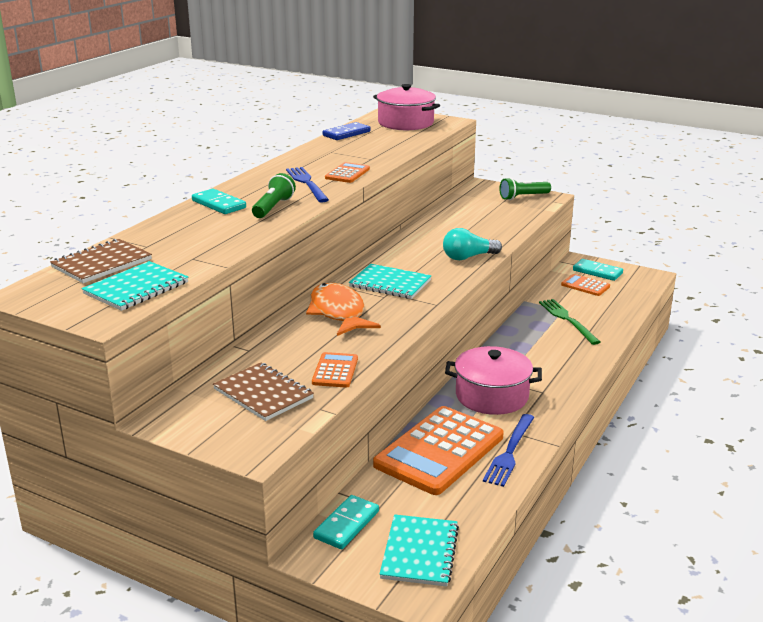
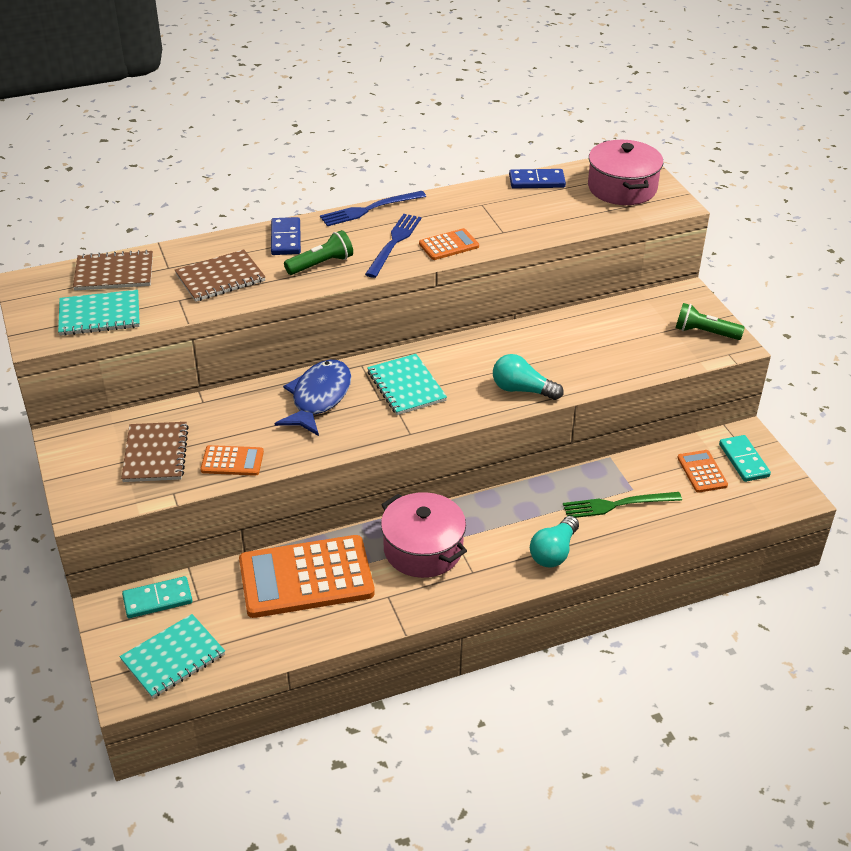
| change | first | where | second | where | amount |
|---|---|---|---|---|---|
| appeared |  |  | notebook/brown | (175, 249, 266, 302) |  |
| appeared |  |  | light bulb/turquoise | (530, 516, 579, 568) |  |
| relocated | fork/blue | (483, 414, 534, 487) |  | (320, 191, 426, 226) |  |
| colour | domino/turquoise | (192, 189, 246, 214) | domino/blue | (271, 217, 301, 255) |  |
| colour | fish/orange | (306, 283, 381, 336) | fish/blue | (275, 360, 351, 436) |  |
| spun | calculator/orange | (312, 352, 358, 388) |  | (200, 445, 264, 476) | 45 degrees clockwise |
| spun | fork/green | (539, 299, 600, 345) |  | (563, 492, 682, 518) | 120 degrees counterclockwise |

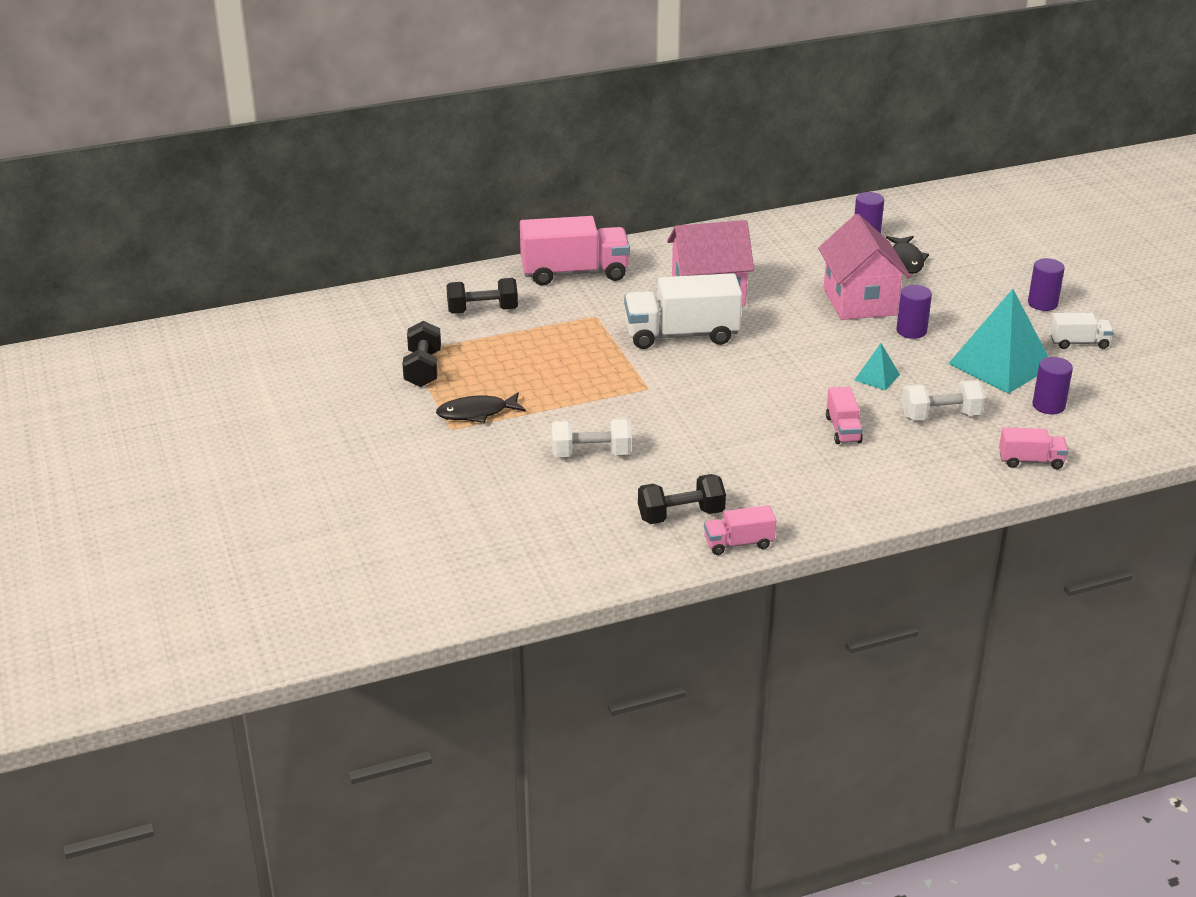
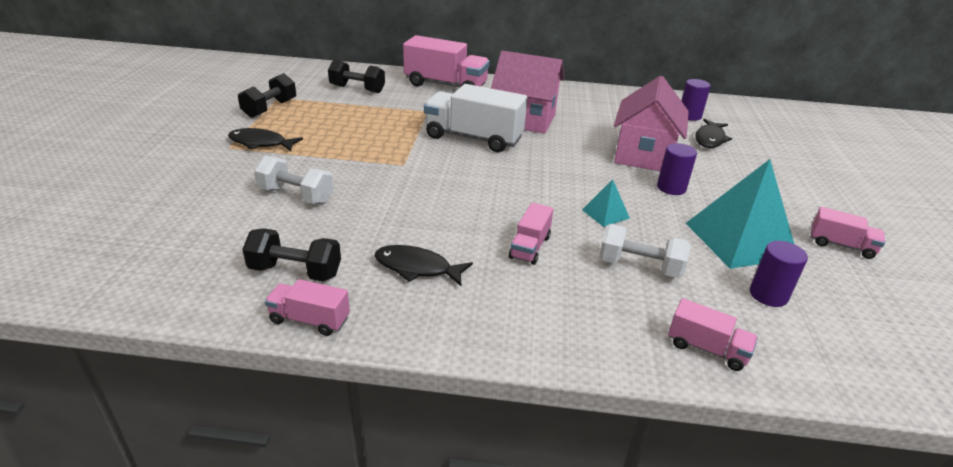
| change | first | where | second | where | amount |
|---|---|---|---|---|---|
| missing | cylinder/purple | (1028, 258, 1065, 311) |  |  |  |
| appeared |  |  | fish/black | (375, 245, 473, 286) |  |
| colour | truck/white | (1050, 313, 1114, 349) | truck/pink | (811, 207, 885, 259) |  |

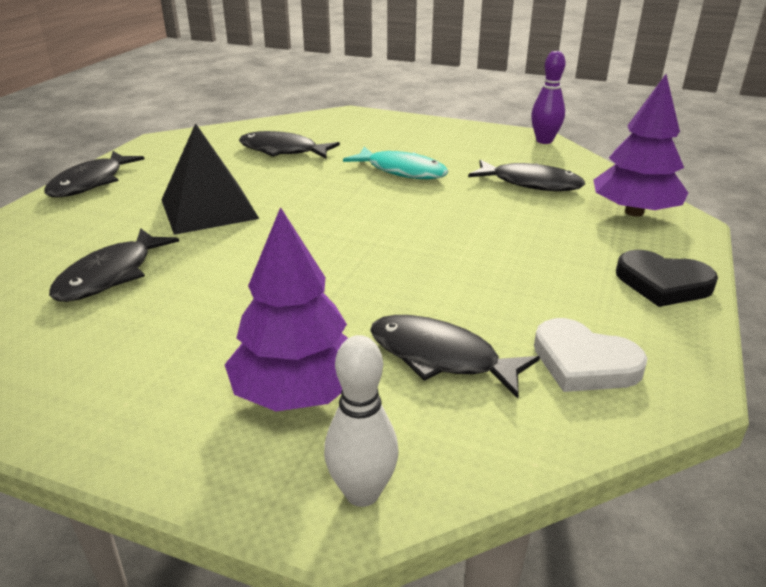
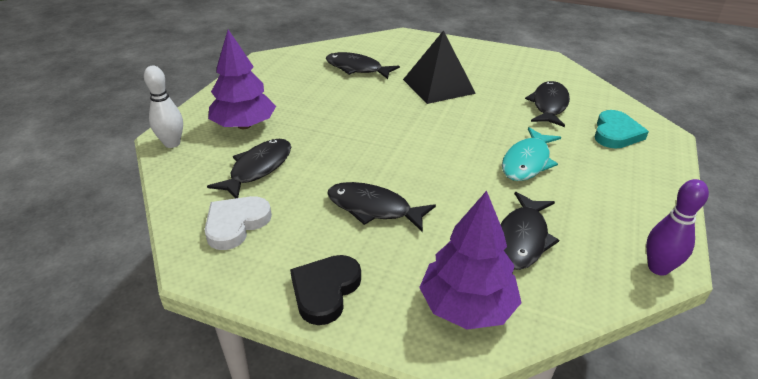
| change | first | where | second | where | amount |
|---|---|---|---|---|---|
| appeared |  |  | heart/turquoise | (595, 110, 649, 149) |  |
| relocated | fish/black | (44, 151, 145, 197) |  | (327, 182, 436, 232) |  |

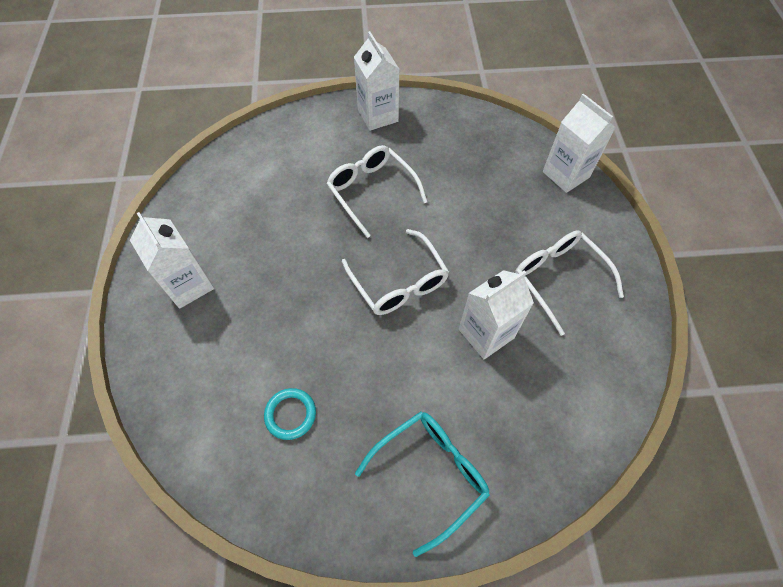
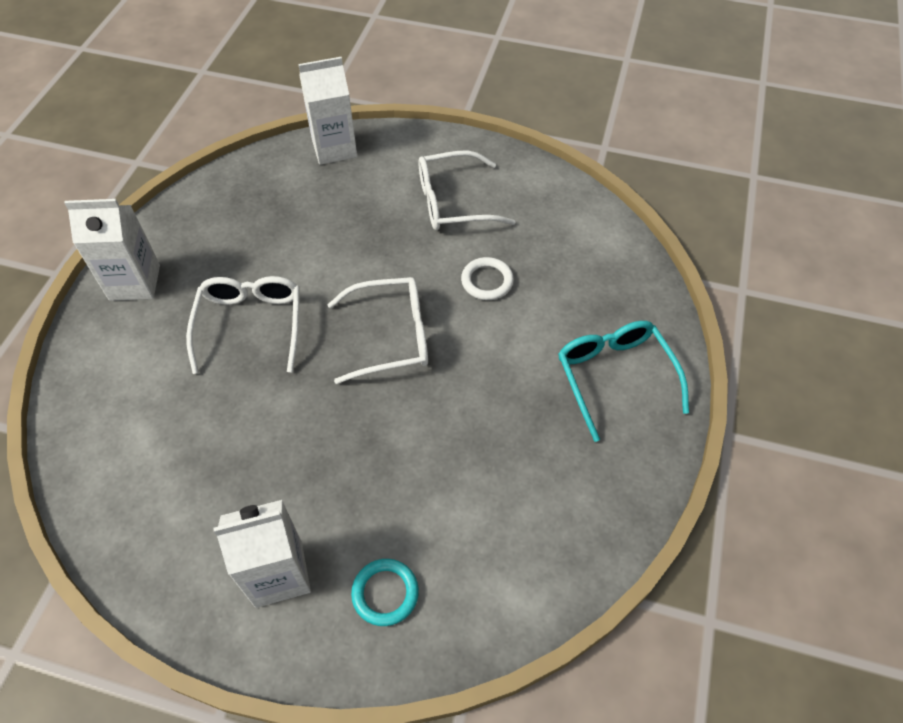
| change | first | where | second | where | amount |
|---|---|---|---|---|---|
| relocated | ring/turquoise | (264, 388, 316, 440) |  | (351, 559, 419, 626) |  |
| exchanged | carton/white | (459, 270, 534, 359) | ring/white | (461, 257, 514, 300) |  |
| spun | glasses/white | (326, 145, 427, 238) |  | (186, 276, 300, 374) | 105 degrees clockwise |

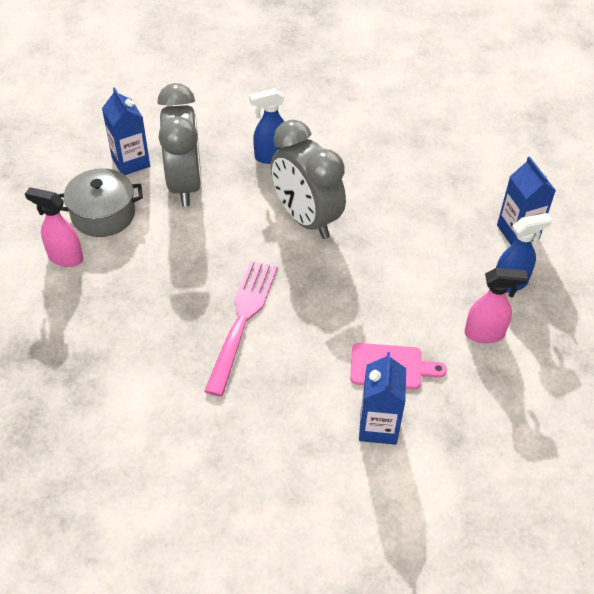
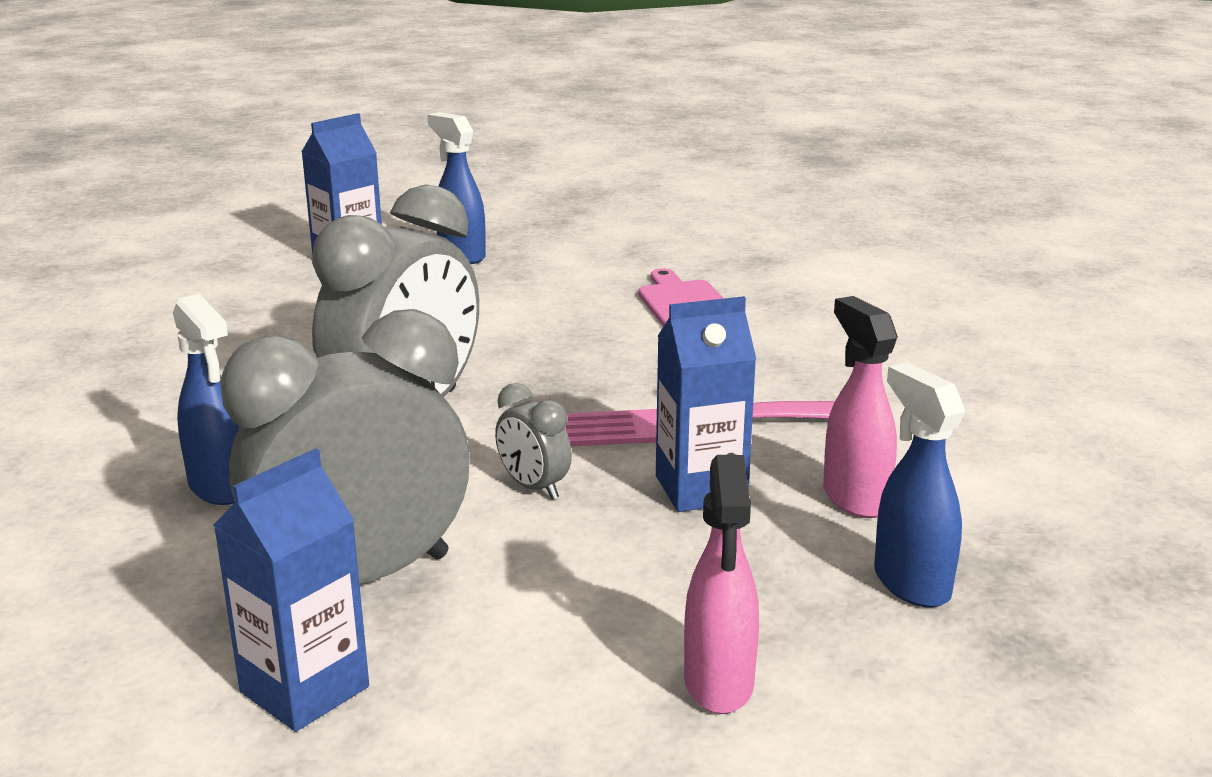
| change | first | where | second | where | amount |
|---|---|---|---|---|---|
| missing | pot/grey | (57, 168, 143, 237) |  |  |  |
| appeared |  |  | clock/grey | (495, 383, 572, 499) |  |
| appeared |  |  | spray bottle/blue | (874, 362, 965, 608) |  |
| relocated | carton/blue | (359, 352, 406, 445) |  | (656, 296, 756, 512) |  |
| relocated | spray bottle/pink | (465, 268, 528, 344) |  | (823, 296, 898, 518) |  |

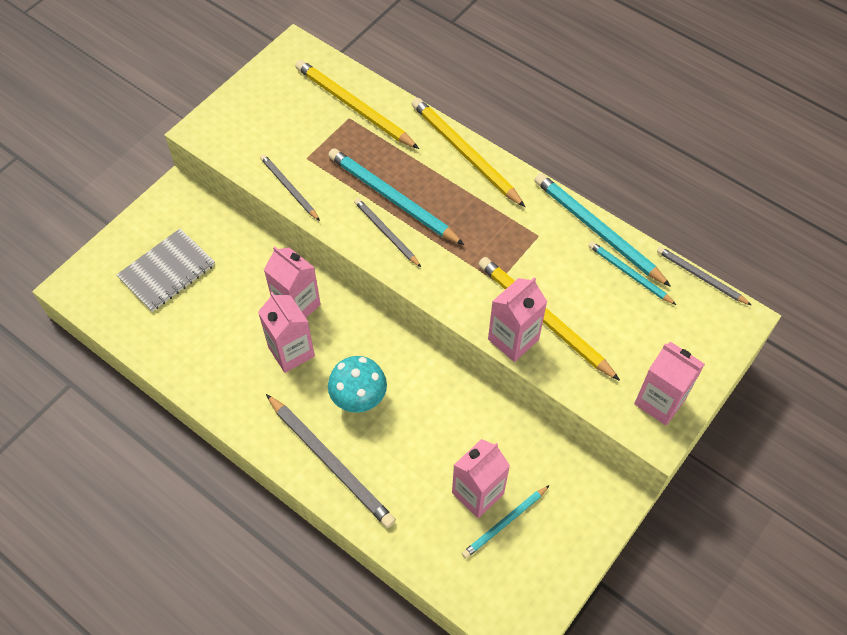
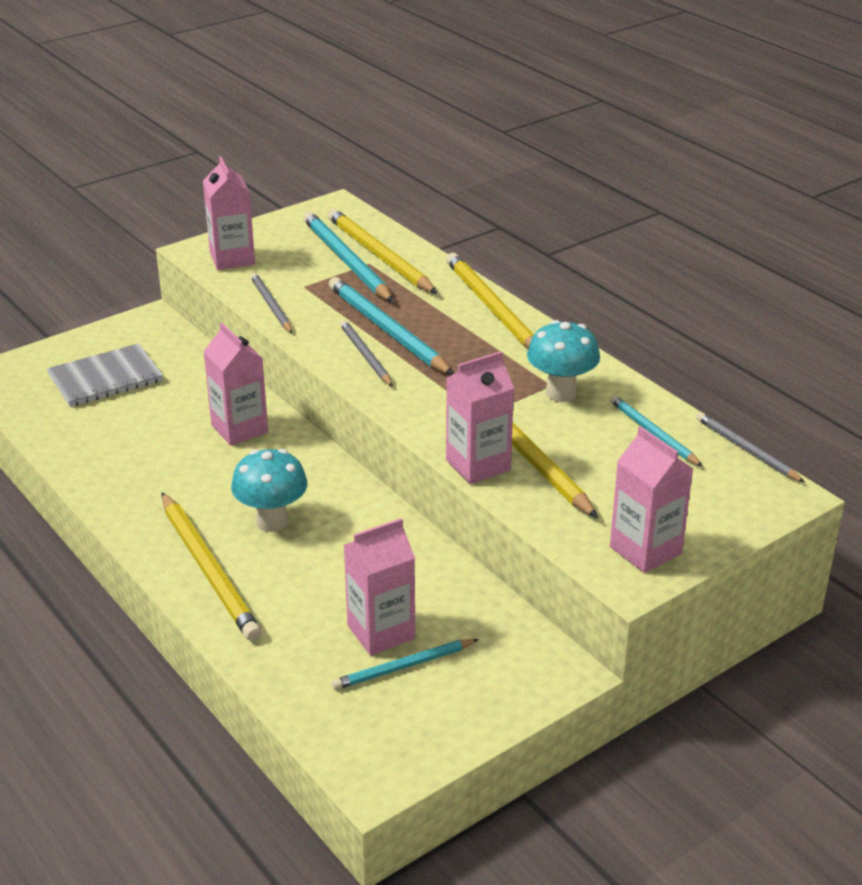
| change | first | where | second | where | amount |
|---|---|---|---|---|---|
| appeared |  |  | mushroom/turquoise | (527, 320, 600, 402) |  |
| relocated | carton/pink | (258, 292, 315, 373) |  | (203, 157, 255, 270) |  |
| relocated | pencil/turquoise | (534, 173, 671, 287) |  | (303, 212, 394, 302) |  |
| colour | pencil/grey | (266, 394, 396, 528) | pencil/yellow | (162, 493, 262, 641) |  |

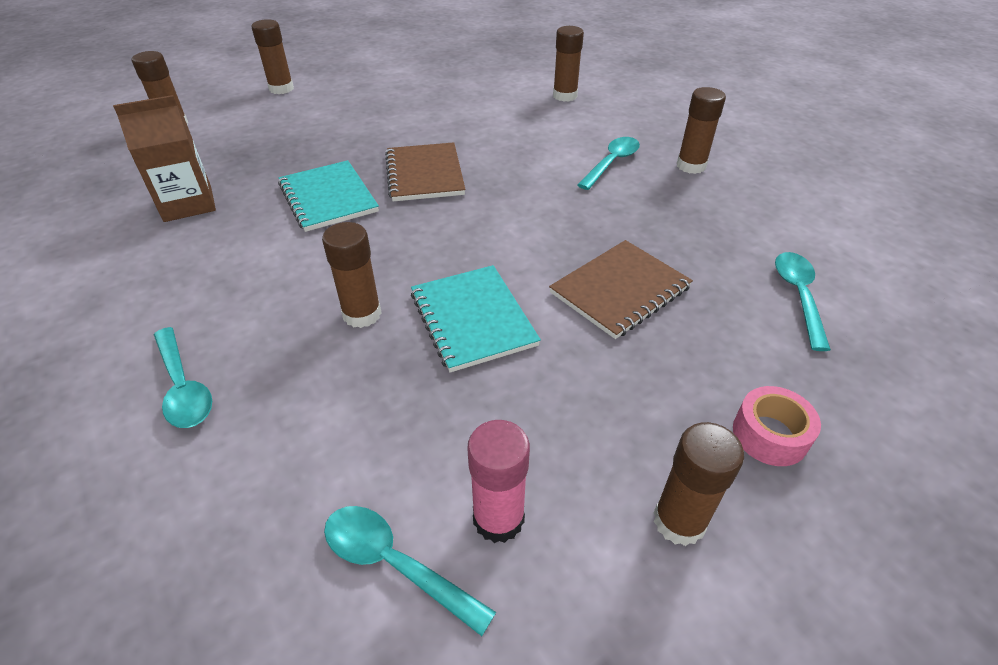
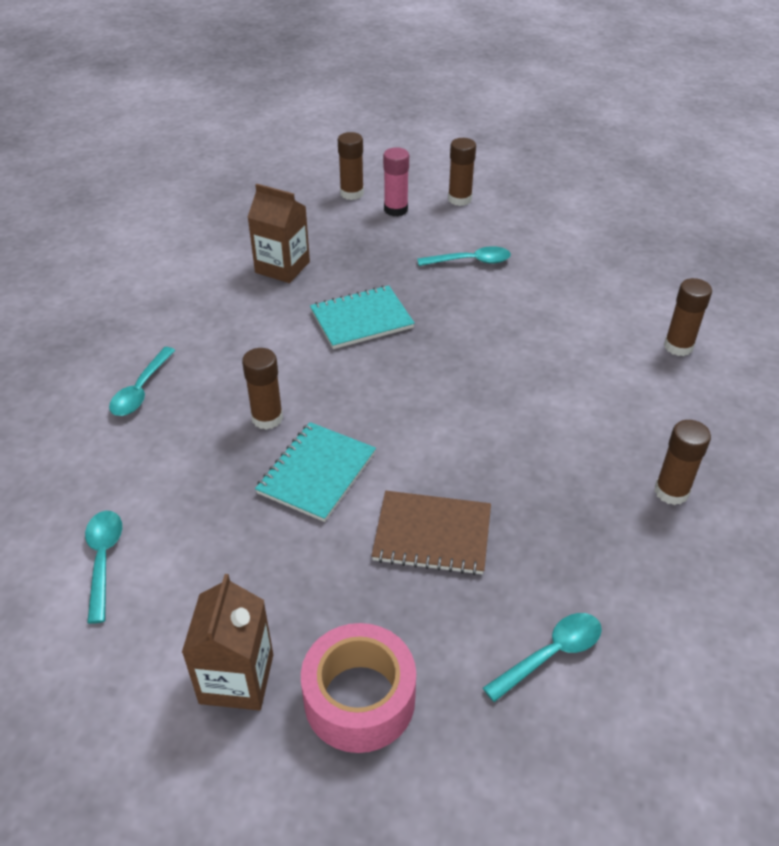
| change | first | where | second | where | amount |
|---|---|---|---|---|---|
| missing | notebook/brown | (385, 142, 466, 202) |  |  |  |
| relocated | glue stick/pink | (467, 420, 530, 543) |  | (383, 147, 409, 217) |  |
| relocated | spoon/turquoise | (577, 137, 640, 190) |  | (417, 246, 511, 266) |  |
| exchanged | glue stick/brown | (654, 422, 744, 546) | carton/brown | (182, 574, 273, 710) |  |
| spun | notebook/turquoise | (278, 160, 379, 232) |  | (310, 285, 415, 349) | 45 degrees clockwise |
| size | tape/pink | (733, 386, 821, 466) |  | (301, 623, 416, 753) | x1.74 |

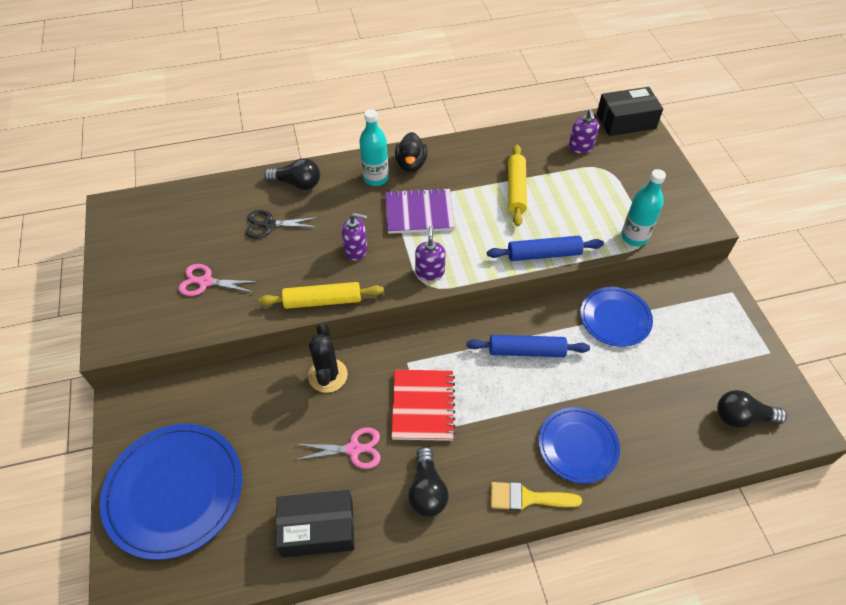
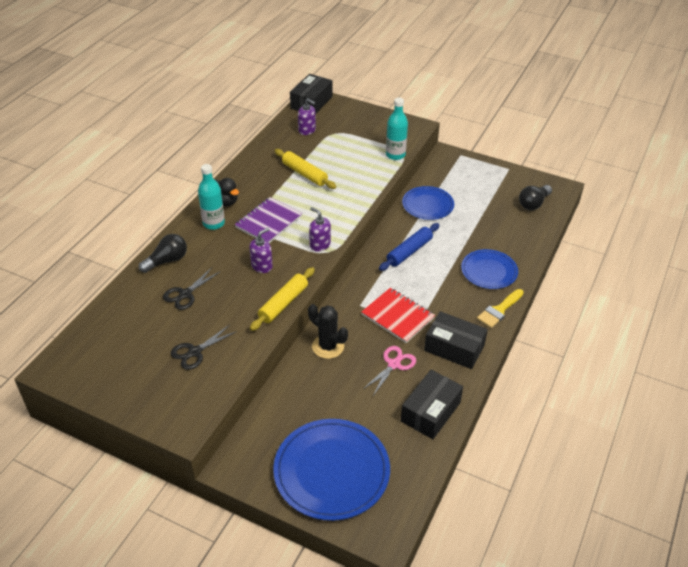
| change | first | where | second | where | amount |
|---|---|---|---|---|---|
| missing | rolling pin/blue | (487, 236, 604, 261) |  |  |  |
| exchanged | light bulb/black | (408, 447, 449, 517) | box/black | (424, 311, 488, 369) |  |
| colour | scissors/pink | (179, 264, 259, 296) | scissors/black | (171, 325, 237, 370) |  |

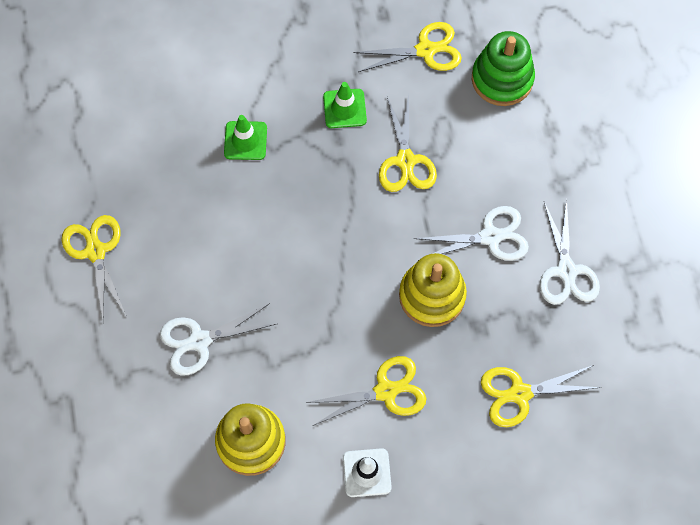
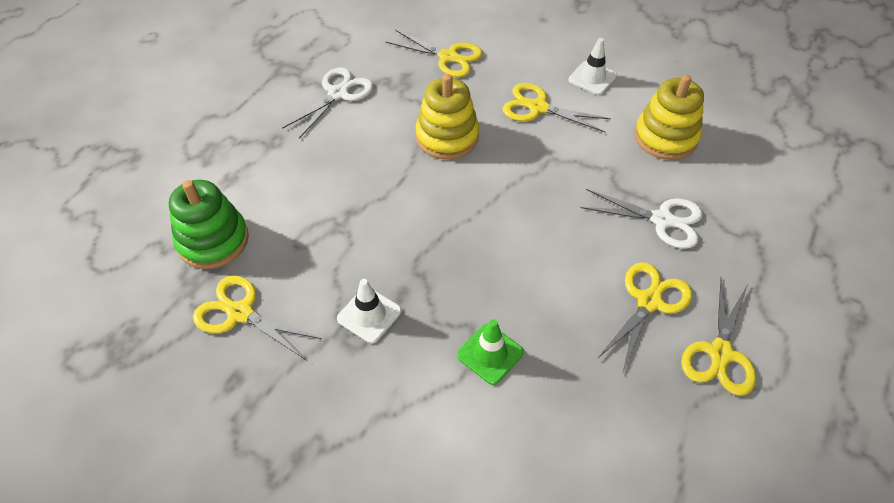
| change | first | where | second | where | amount |
|---|---|---|---|---|---|
| missing | scissors/white | (413, 206, 529, 261) |  |  |  |
| relocated | scissors/yellow | (379, 94, 437, 192) |  | (597, 262, 692, 372) |  |
| colour | traffic cone/green | (323, 82, 367, 128) | traffic cone/white | (337, 279, 401, 343) |  |

